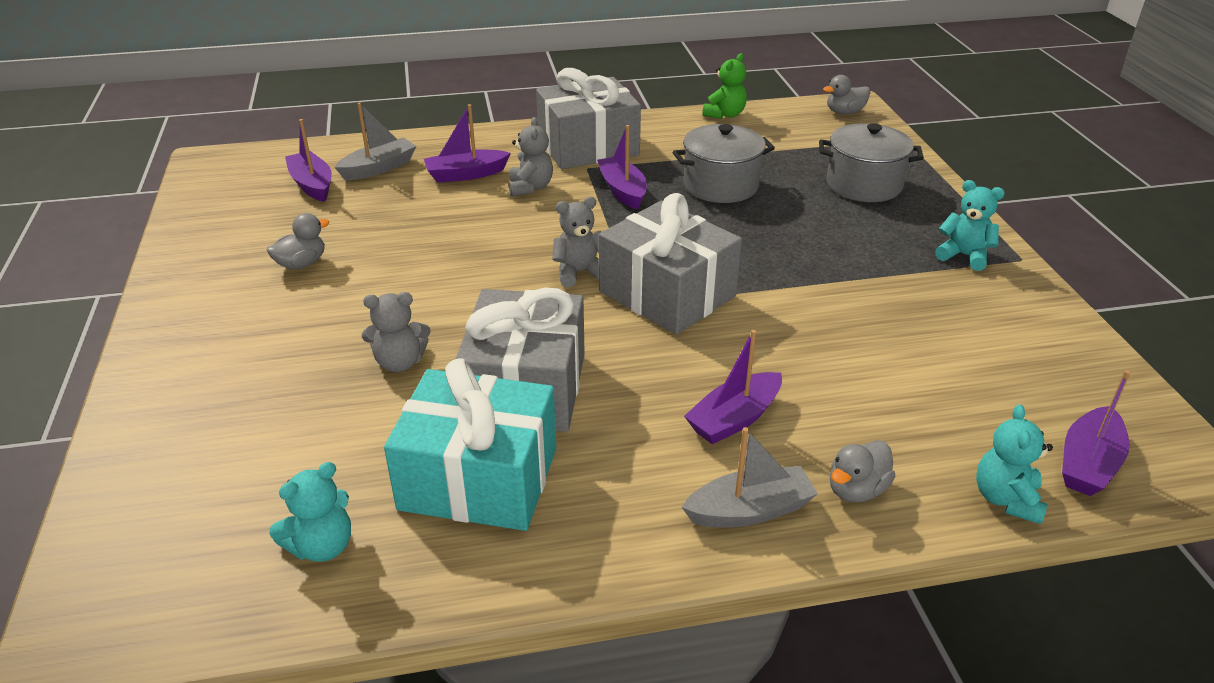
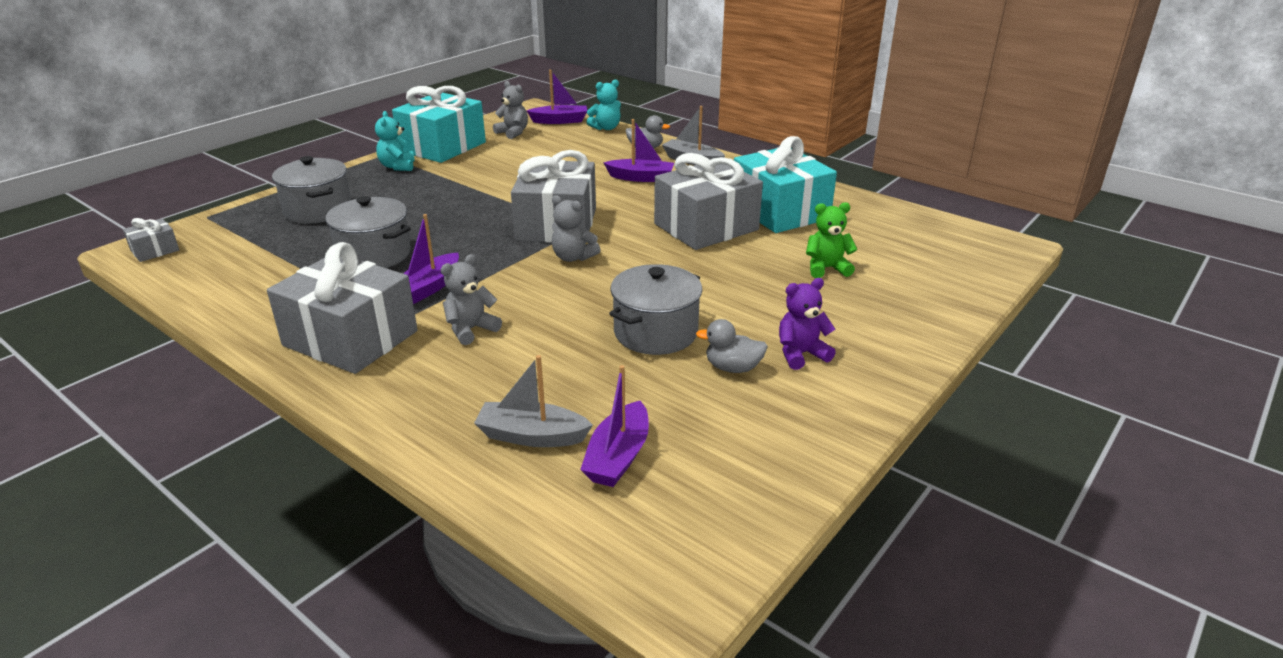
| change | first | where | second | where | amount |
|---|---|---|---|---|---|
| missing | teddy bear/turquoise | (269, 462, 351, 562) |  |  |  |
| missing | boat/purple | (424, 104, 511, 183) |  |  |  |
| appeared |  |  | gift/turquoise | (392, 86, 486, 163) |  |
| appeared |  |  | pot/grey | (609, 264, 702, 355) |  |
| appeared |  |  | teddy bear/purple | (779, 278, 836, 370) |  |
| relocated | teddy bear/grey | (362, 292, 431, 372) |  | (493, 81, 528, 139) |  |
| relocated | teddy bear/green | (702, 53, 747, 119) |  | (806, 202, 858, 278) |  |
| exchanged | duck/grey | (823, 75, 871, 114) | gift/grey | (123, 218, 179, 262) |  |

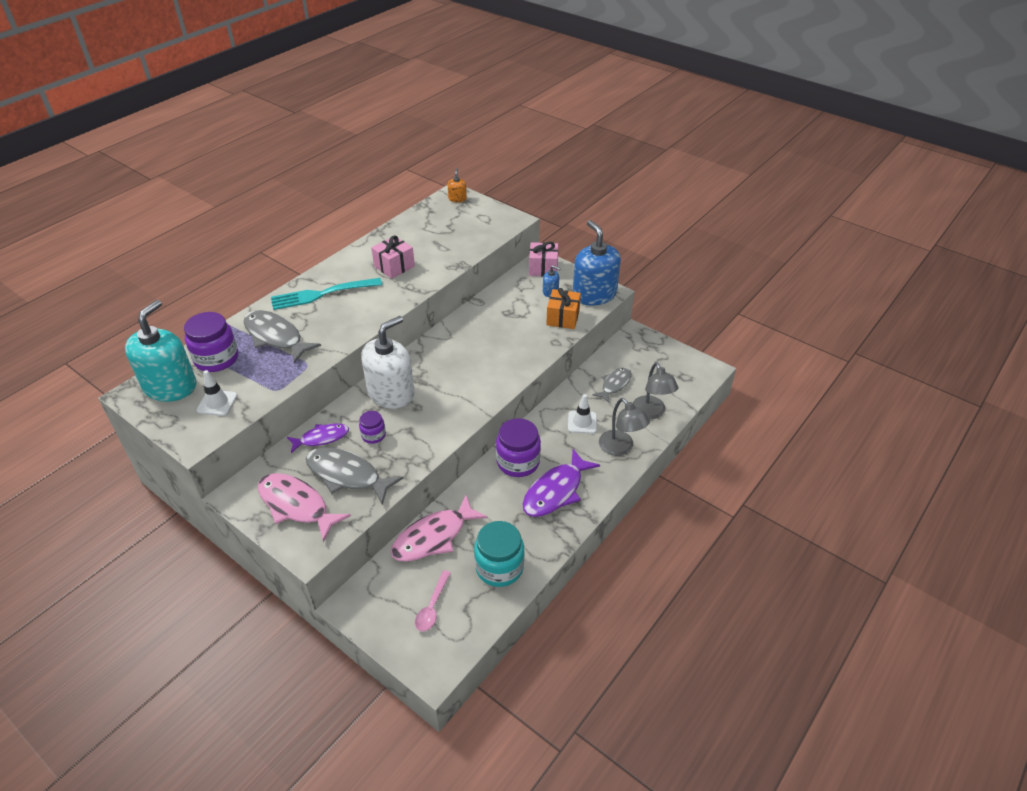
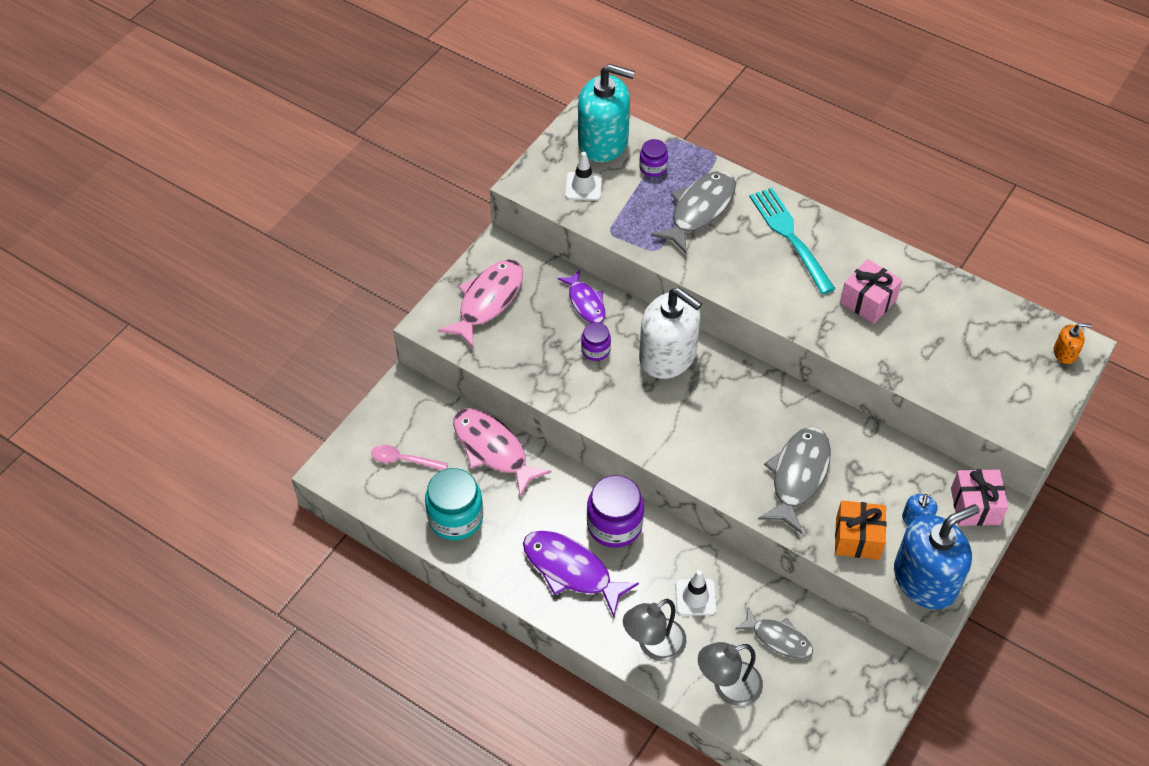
| change | first | where | second | where | amount |
|---|---|---|---|---|---|
| relocated | fish/grey | (306, 447, 403, 505) |  | (758, 427, 831, 534) |  |
| size | jar/purple | (184, 312, 238, 372) |  | (639, 139, 668, 177) | x0.54 |

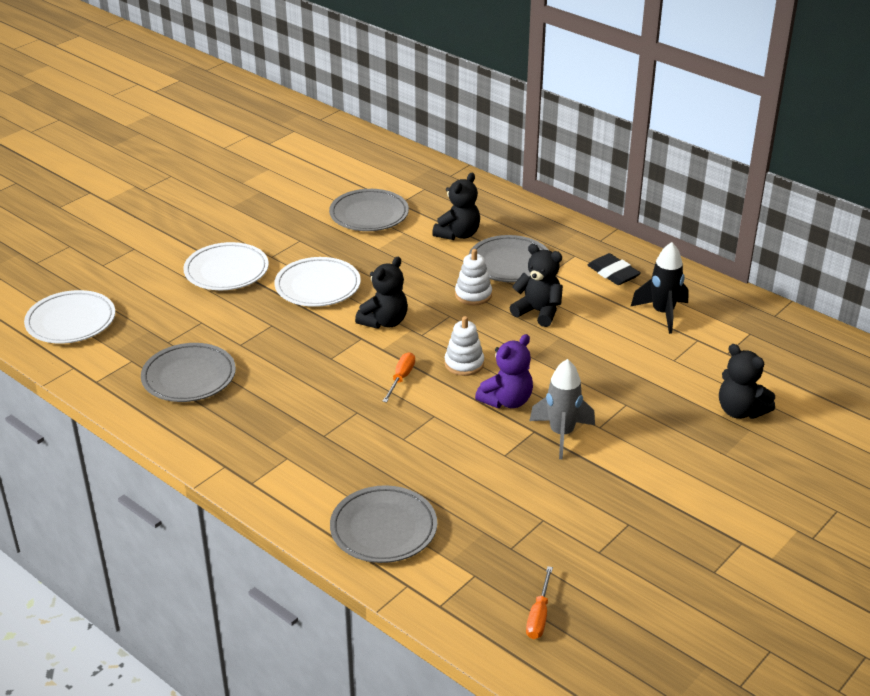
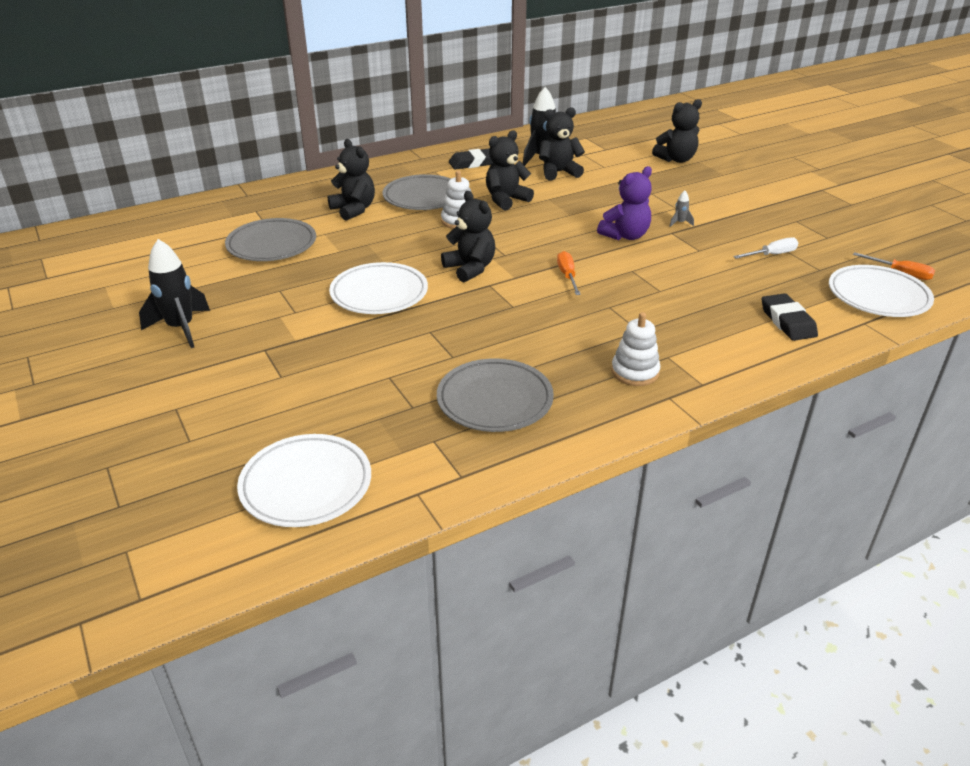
| change | first | where | second | where | amount |
|---|---|---|---|---|---|
| appeared |  |  | rocket/black | (139, 239, 210, 348) |  |
| appeared |  |  | teddy bear/black | (539, 107, 585, 181) |  |
| appeared |  |  | screwdriver/white | (733, 237, 798, 259) |  |
| relocated | plate/white | (183, 242, 269, 290) |  | (829, 265, 934, 317) |  |
| relocated | stacking toy/white | (444, 316, 484, 376) |  | (611, 312, 660, 386) |  |
| exchanged | plate/grey | (330, 485, 437, 563) | eraser/black | (762, 293, 818, 341) |  |
| spun | screwdriver/orange | (382, 352, 415, 402) |  | (557, 251, 581, 295) | 45 degrees clockwise |
| spun | teddy bear/purple | (475, 334, 533, 408) |  | (597, 166, 652, 240) | 75 degrees clockwise |
| size | rocket/grey | (529, 359, 595, 459) |  | (669, 190, 694, 227) | x0.43 |

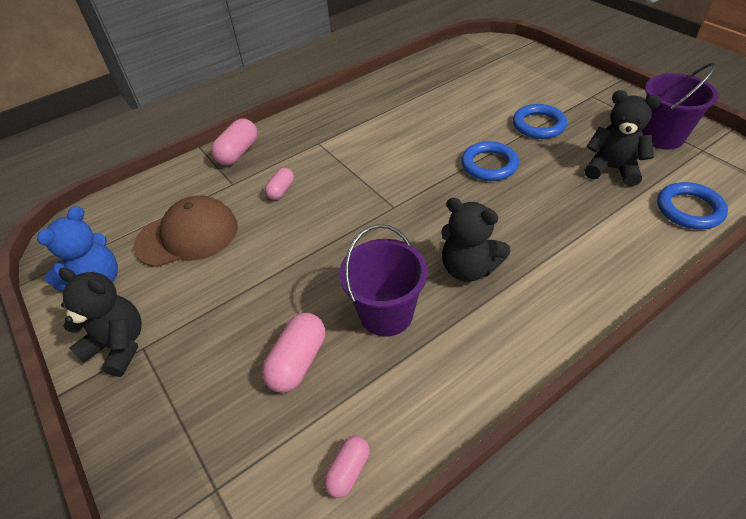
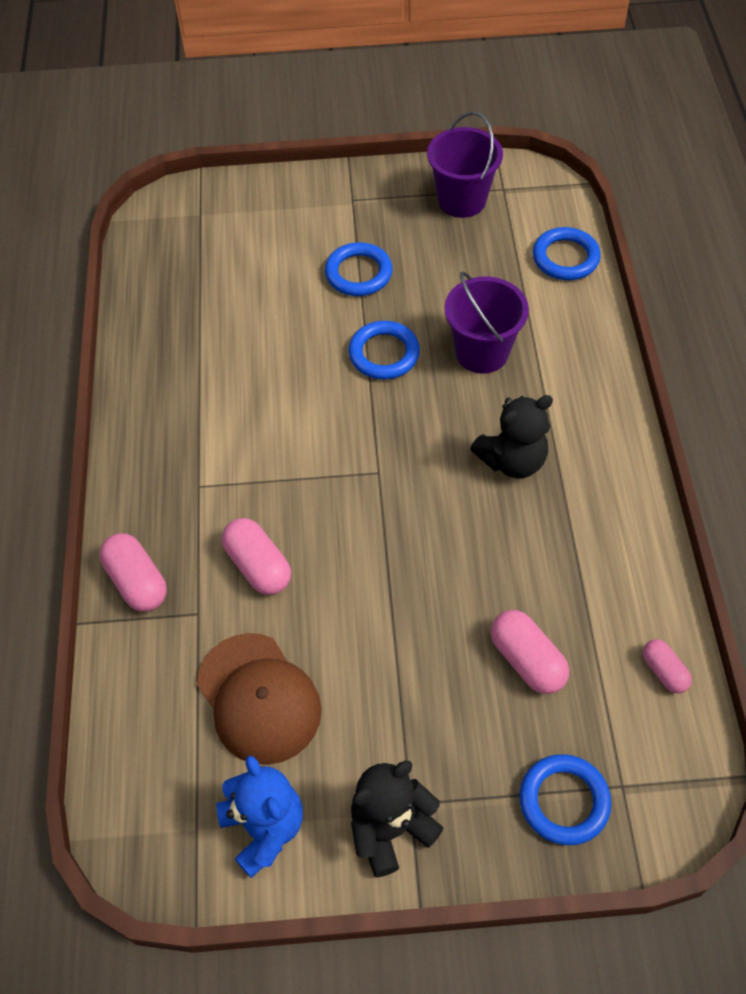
| change | first | where | second | where | amount |
|---|---|---|---|---|---|
| missing | teddy bear/black | (584, 90, 661, 186) |  |  |  |
| appeared |  |  | ring/blue | (519, 754, 611, 845) |  |
| relocated | bucket/purple | (339, 224, 428, 337) |  | (445, 272, 529, 374) |  |
| spun | cap/brown | (133, 195, 238, 267) |  | (197, 633, 322, 765) | 135 degrees clockwise |
| size | capsule/pink | (265, 168, 294, 200) |  | (222, 518, 291, 595) | x1.61 |

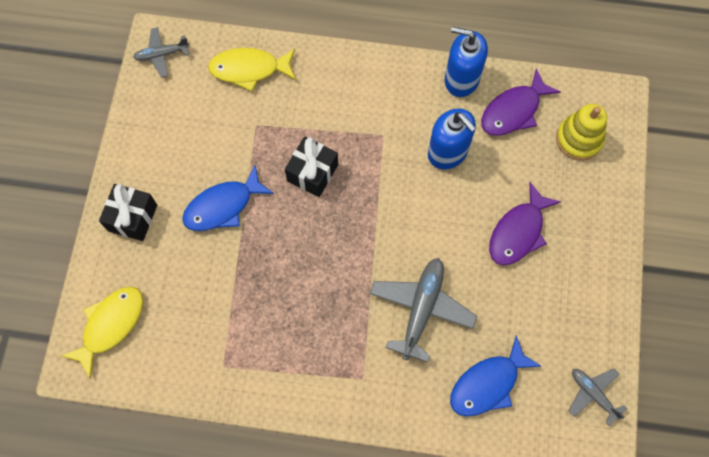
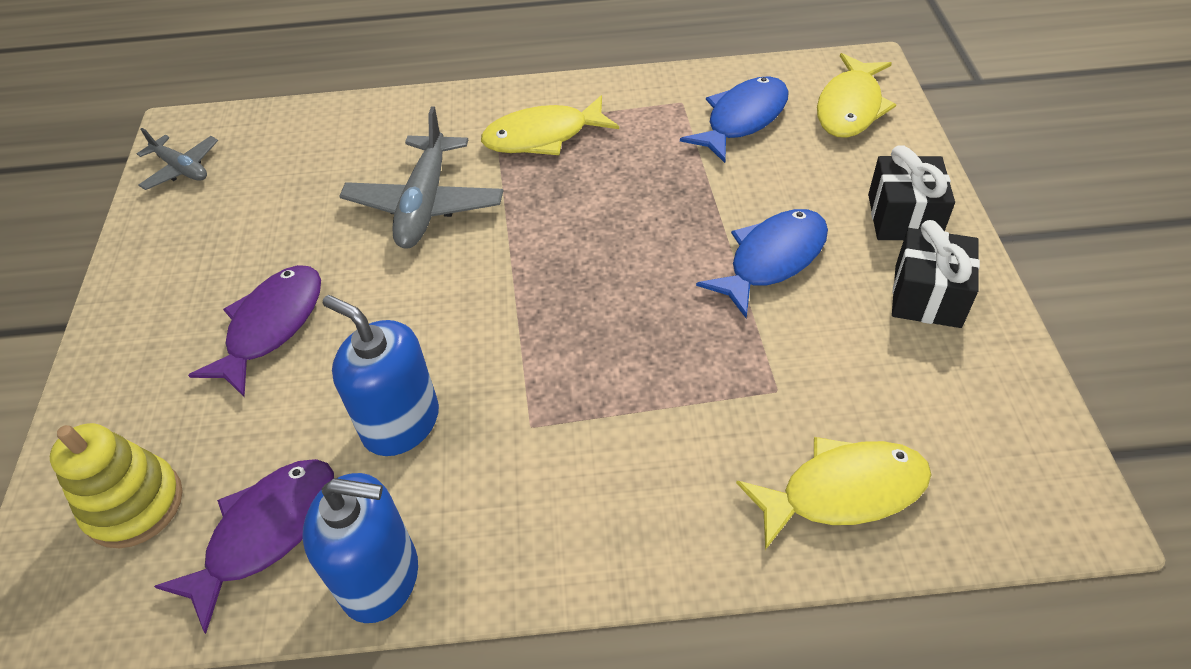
| change | first | where | second | where | amount |
|---|---|---|---|---|---|
| missing | plane/grey | (133, 27, 189, 77) |  |  |  |
| appeared |  |  | fish/yellow | (481, 95, 619, 155) |  |
| relocated | gift/black | (285, 136, 338, 197) |  | (892, 220, 980, 328) |  |
| relocated | fish/blue | (450, 335, 542, 417) |  | (680, 76, 789, 163) |  |

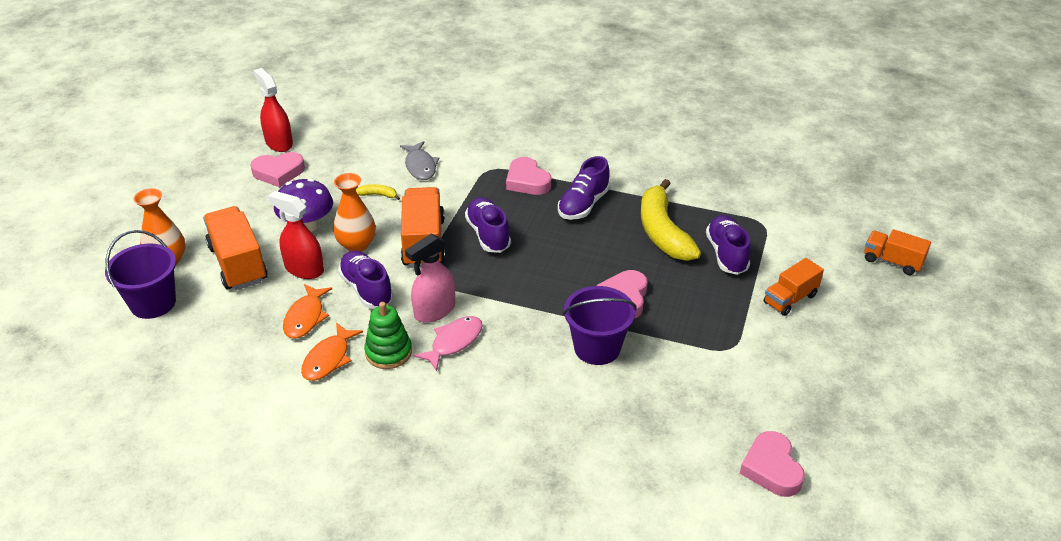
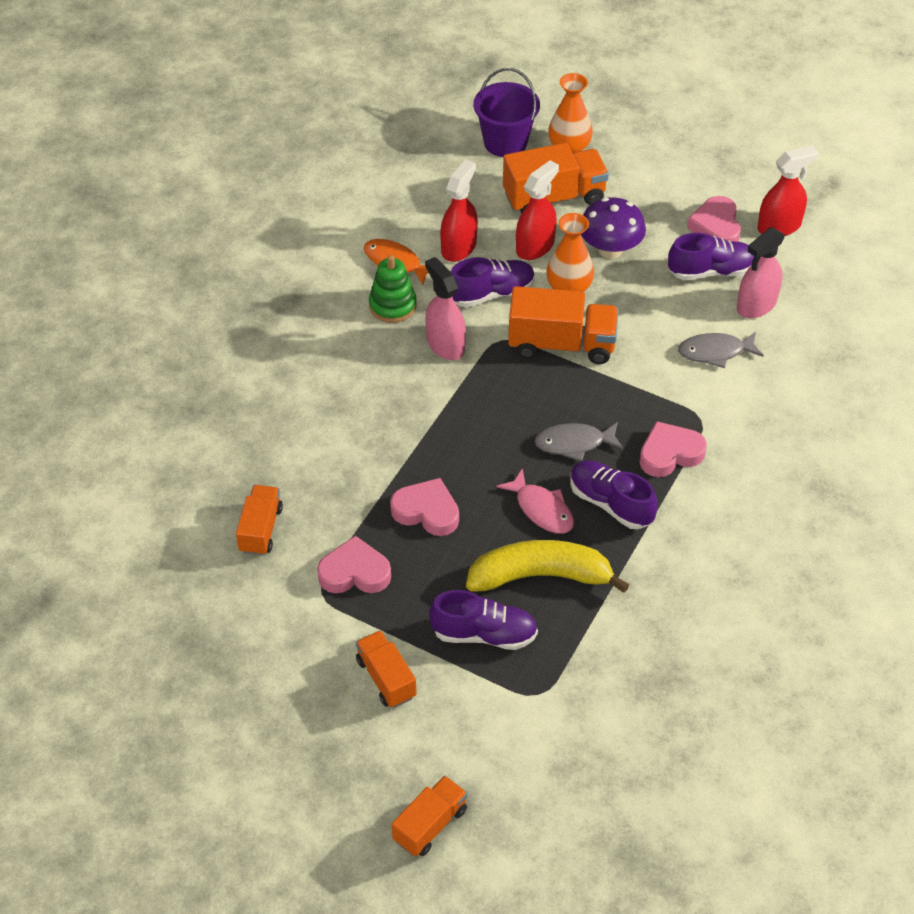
| change | first | where | second | where | amount |
|---|---|---|---|---|---|
| missing | banana/yellow | (356, 184, 400, 200) |  |  |  |
| missing | bucket/purple | (563, 286, 637, 365) |  |  |  |
| appeared |  |  | truck/orange | (236, 485, 283, 556) |  |
| appeared |  |  | fish/grey | (535, 422, 624, 461) |  |
| appeared |  |  | spray bottle/pink | (737, 227, 785, 318) |  |
| relocated | fish/pink | (413, 316, 483, 371) |  | (496, 468, 574, 534) |  |
| relocated | shoe/purple | (465, 197, 511, 253) |  | (668, 233, 754, 280) |  |
| relocated | heart/pink | (740, 431, 805, 497) |  | (317, 536, 391, 593) |  |
| exchanged | fish/orange | (283, 284, 332, 339) | spray bottle/red | (440, 159, 478, 262) |  |

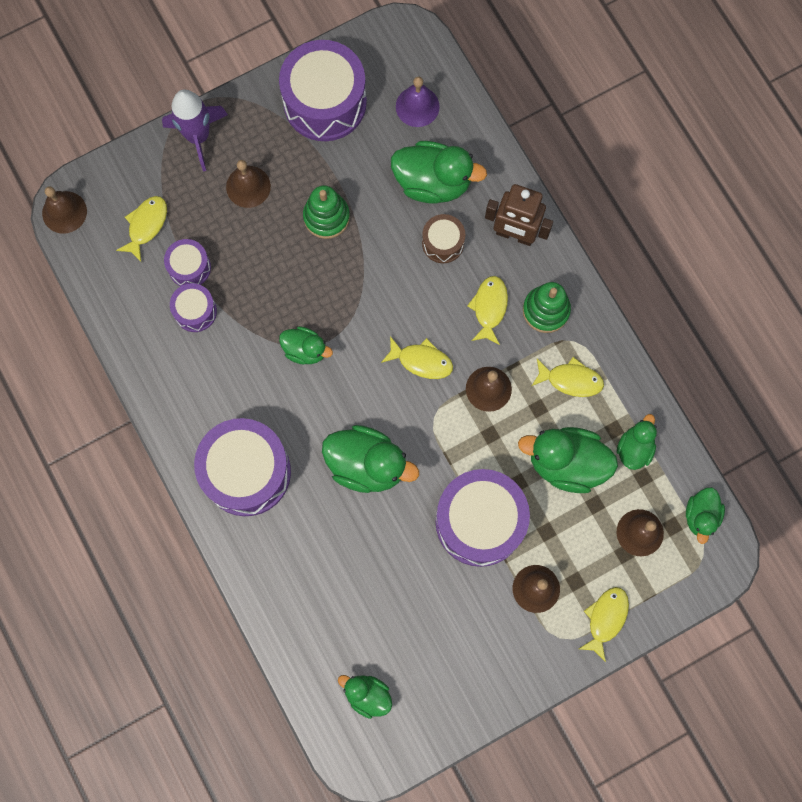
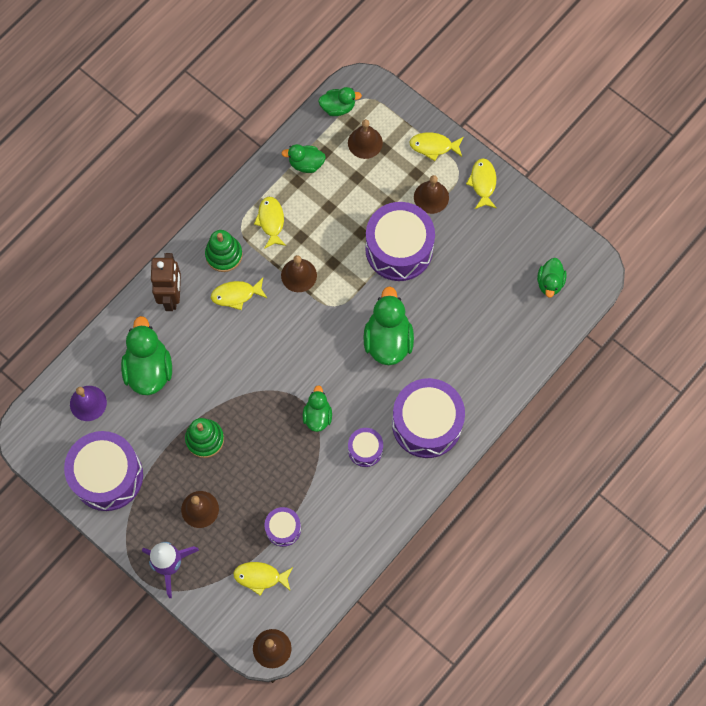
| change | first | where | second | where | amount |
|---|---|---|---|---|---|
| missing | drum/brown | (422, 214, 465, 263) |  |  |  |
| missing | duck/green | (518, 427, 618, 493) |  |  |  |
| relocated | drum/purple | (170, 283, 217, 332) |  | (348, 428, 383, 467) |  |
| relocated | fish/yellow | (381, 336, 453, 379) |  | (466, 158, 497, 209) |  |

